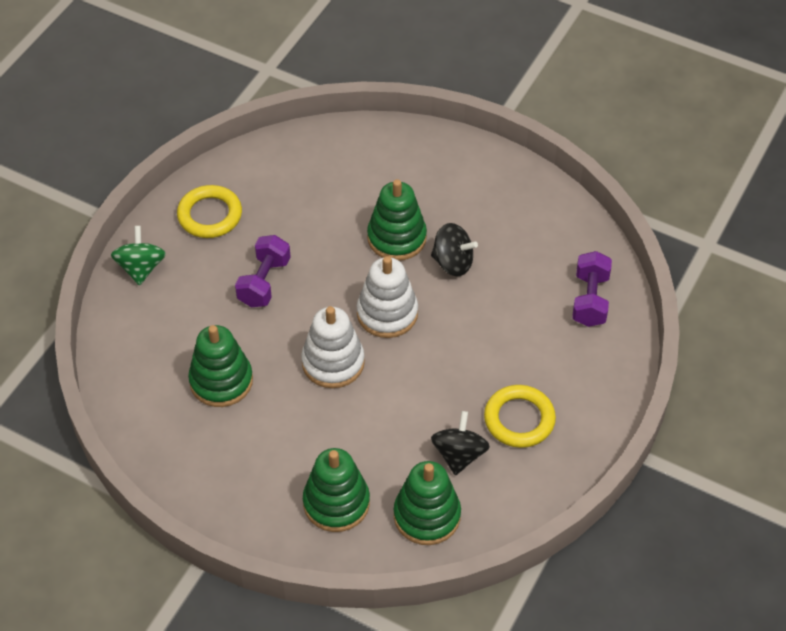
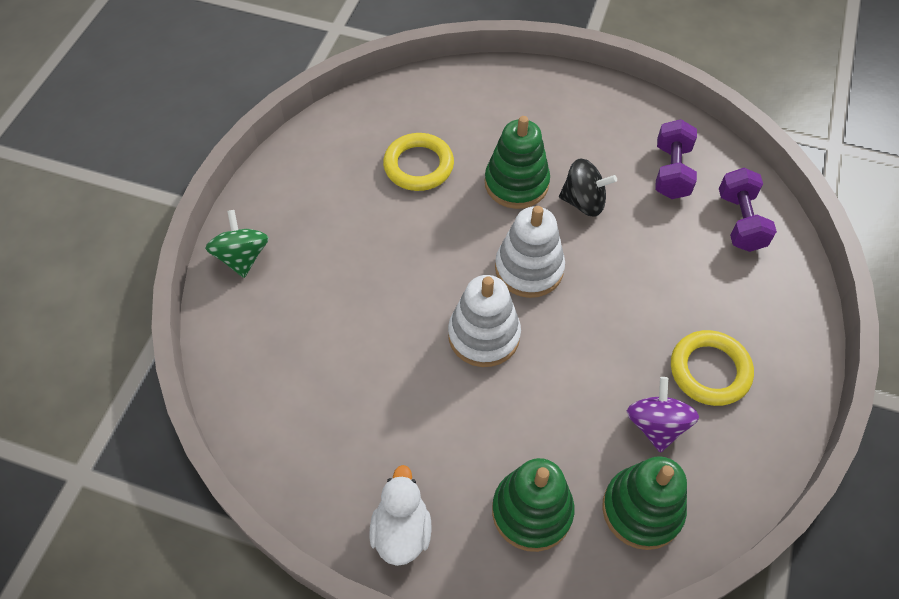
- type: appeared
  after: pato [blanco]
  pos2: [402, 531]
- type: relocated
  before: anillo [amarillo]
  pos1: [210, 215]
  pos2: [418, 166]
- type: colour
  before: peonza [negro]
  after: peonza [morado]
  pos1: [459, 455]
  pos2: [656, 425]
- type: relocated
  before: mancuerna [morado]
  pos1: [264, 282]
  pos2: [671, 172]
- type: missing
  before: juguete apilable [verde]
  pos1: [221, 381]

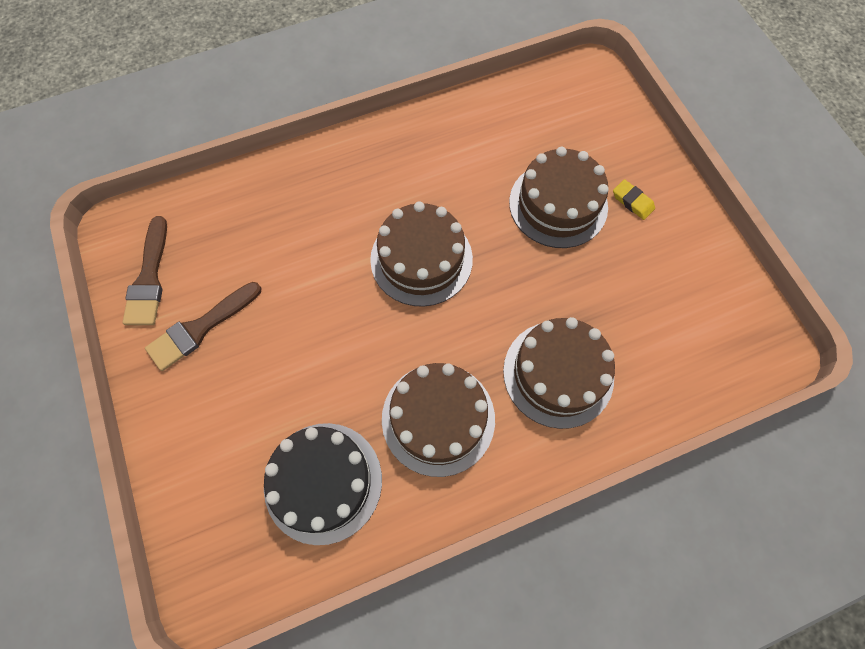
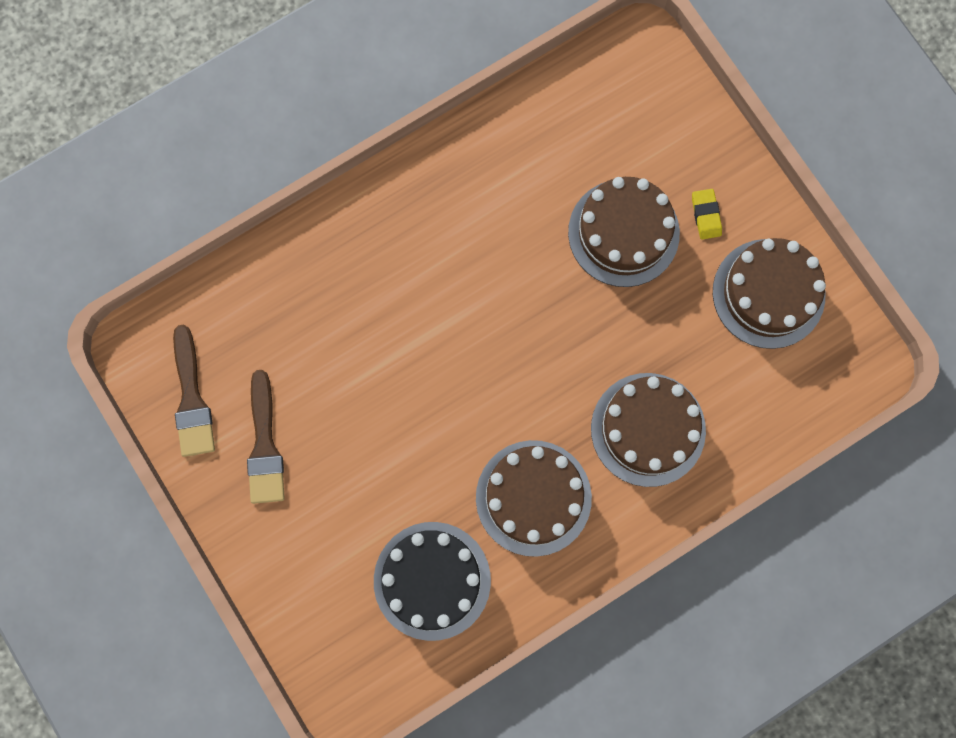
- type: spun
  before: pincel [marrón]
  pos1: [200, 328]
  pos2: [264, 445]
  turn: -45
- type: spun
  before: goma de borrar [amarillo]
  pos1: [632, 201]
  pos2: [706, 215]
  turn: 45
- type: relocated
  before: tarta [marrón]
  pos1: [421, 259]
  pos2: [768, 293]

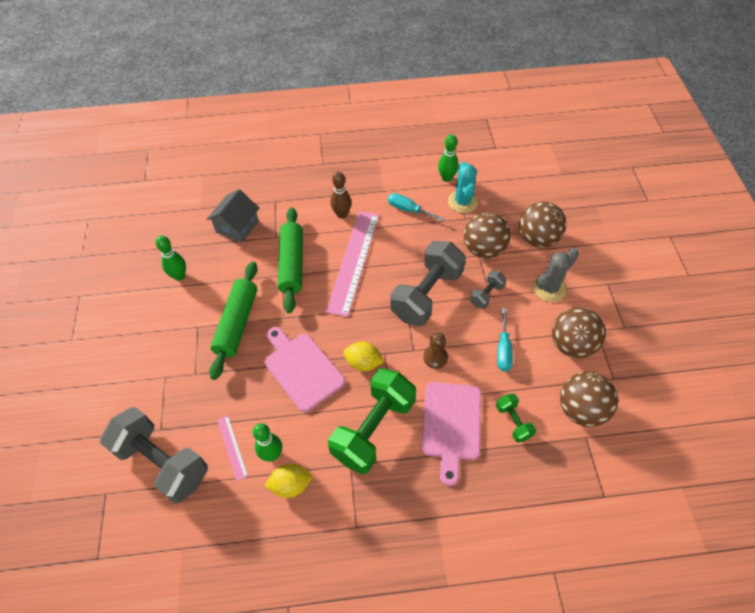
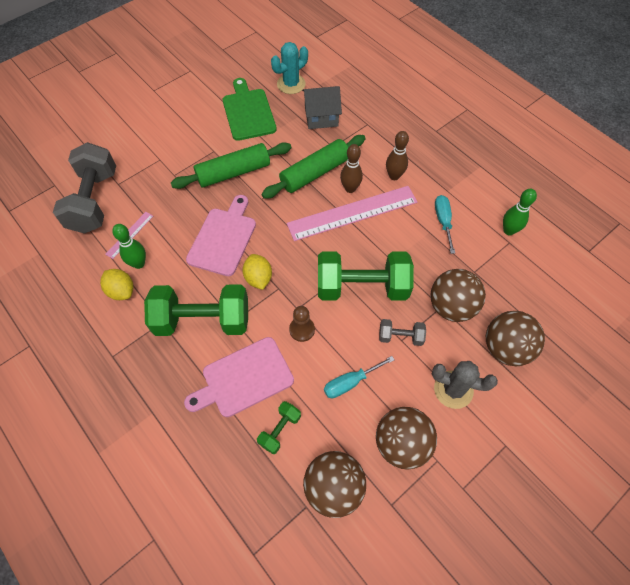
- type: exchanged
  before: bolo [verde]
  after: tabla de cortar [verde]
  pos1: [179, 276]
  pos2: [248, 112]
- type: relocated
  before: cactus [turquesa]
  pos1: [462, 202]
  pos2: [291, 84]
- type: colour
  before: mancuerna [gris]
  after: mancuerna [verde]
  pos1: [427, 294]
  pos2: [362, 287]
- type: appeared
  after: bolo [marrón]
  pos2: [350, 188]

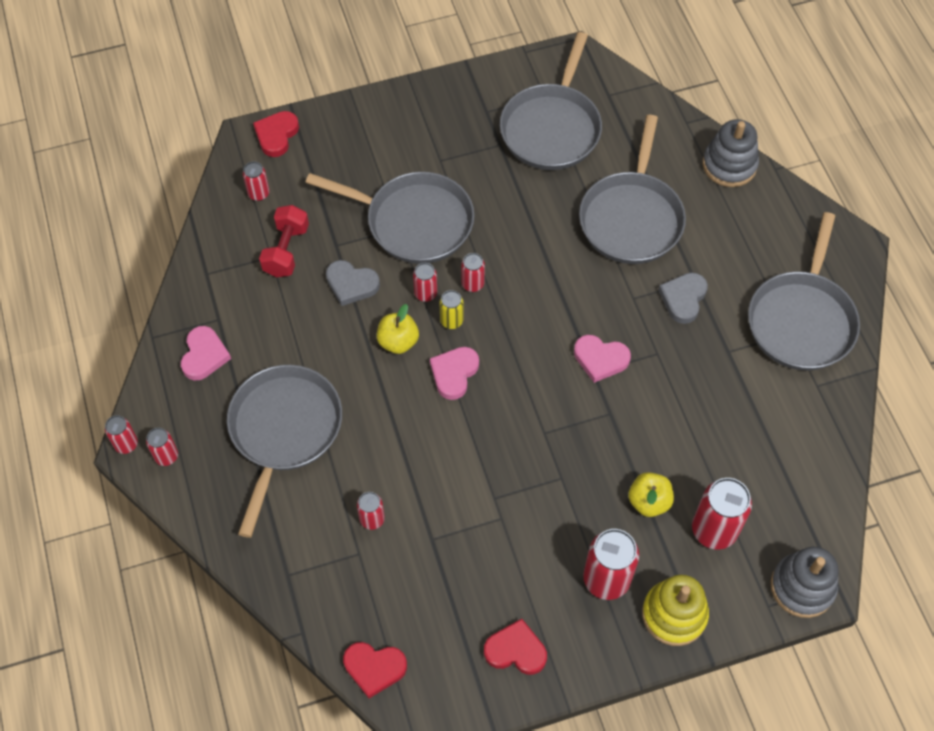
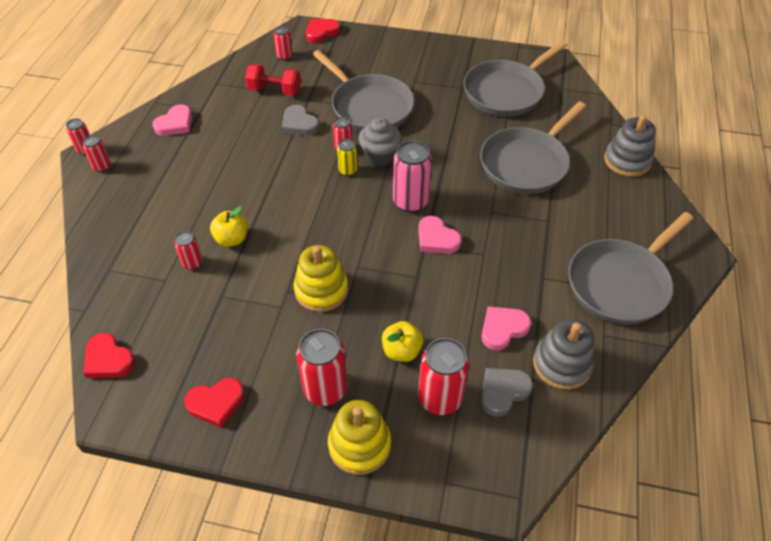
- type: spun
  before: corazón [rojo]
  pos1: [516, 650]
  pos2: [216, 403]
  turn: 120
- type: relocated
  before: manzana [amarillo]
  pos1: [398, 341]
  pos2: [232, 239]
- type: spun
  before: mancuerna [rojo]
  pos1: [286, 250]
  pos2: [274, 90]
  turn: 60
- type: appeared
  after: juguete apilable [amarillo]
  pos2: [321, 290]
- type: exchanged
  before: lata [rojo]
  after: magdalena [gris]
  pos1: [472, 284]
  pos2: [380, 156]
- type: appeared
  after: lata [rosa]
  pos2: [410, 202]
- type: relocated
  before: corazón [rosa]
  pos1: [454, 373]
  pos2: [503, 329]
- type: relocated
  before: corazón [gris]
  pos1: [683, 299]
  pos2: [503, 392]
- type: relocated
  before: juguete apilable [gris]
  pos1: [802, 587]
  pos2: [562, 364]
- type: missing
  before: sartén [gris]
  pos1: [284, 431]

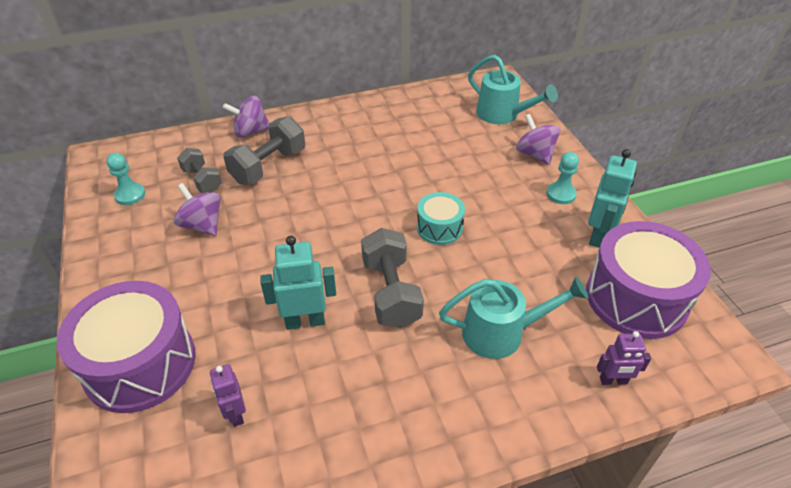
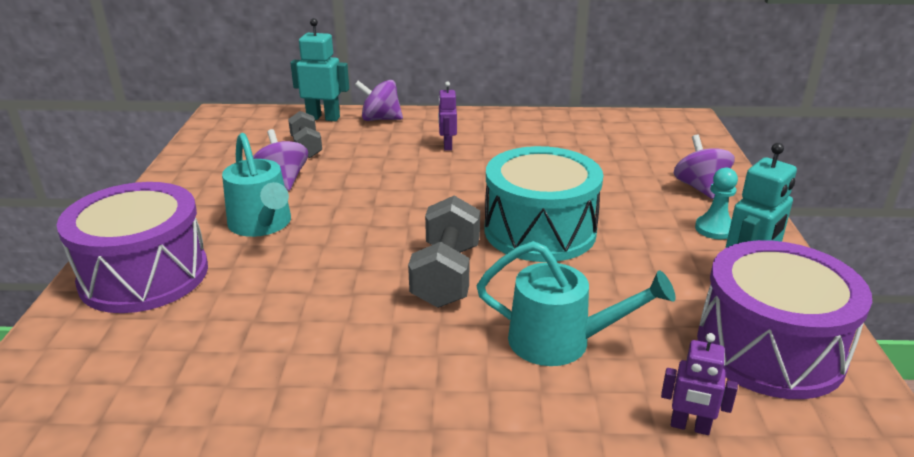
- type: relocated
  before: regadera [turquesa]
  pos1: [503, 115]
  pos2: [262, 225]
- type: relocated
  before: robot [turquesa]
  pos1: [305, 321]
  pos2: [323, 118]
- type: relocated
  before: robot [morado]
  pos1: [235, 414]
  pos2: [447, 146]
- type: size
  before: tambor [turquesa]
  pos1: [439, 228]
  pos2: [540, 231]
  scale: 1.93
- type: missing
  before: peón [turquesa]
  pos1: [130, 195]
- type: missing
  before: mancuerna [gris]
  pos1: [268, 166]

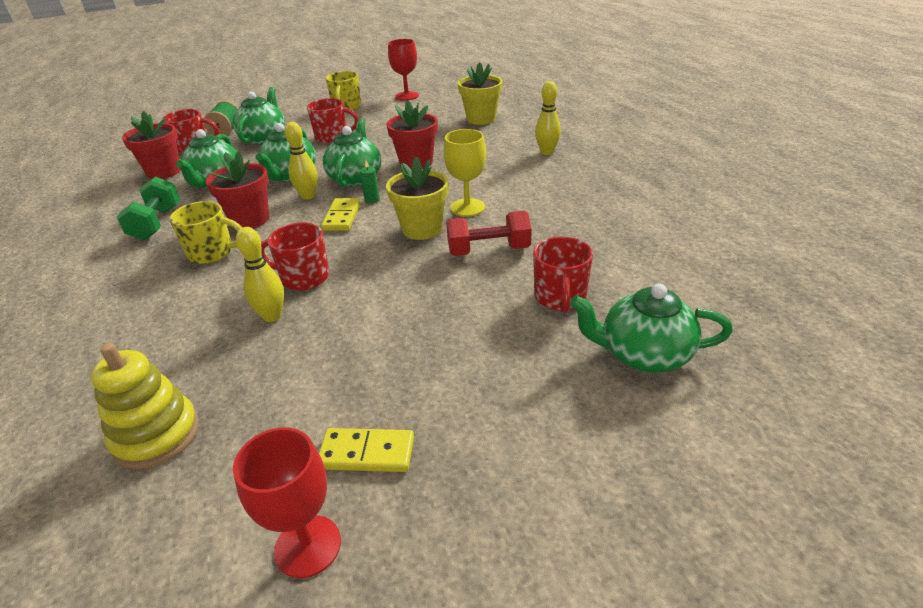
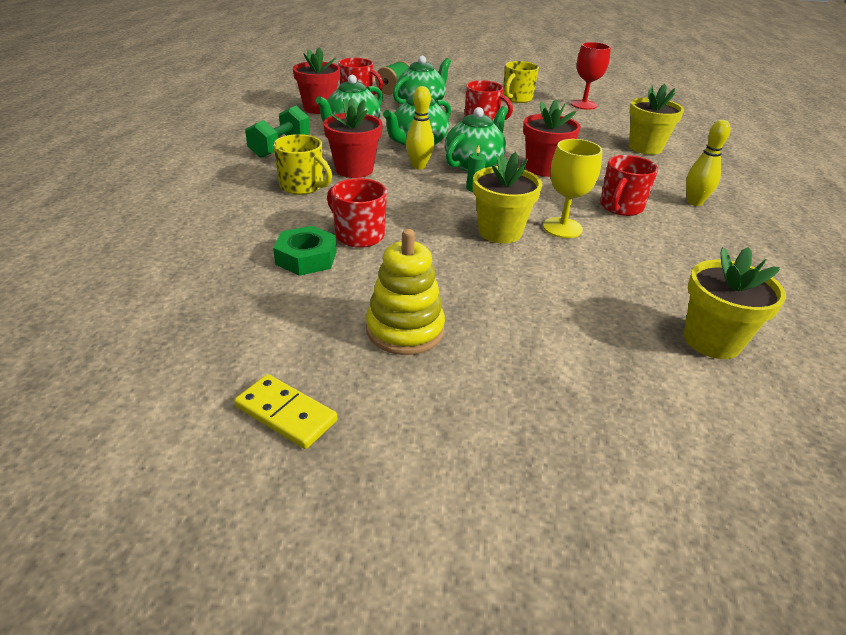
- type: exchanged
  before: bolo [amarillo]
  after: tuerca [verde]
  pos1: [272, 316]
  pos2: [306, 258]
- type: relocated
  before: juguete apilable [amarillo]
  pos1: [156, 435]
  pos2: [405, 330]
- type: relocated
  before: taza [rojo]
  pos1: [560, 297]
  pos2: [620, 207]
- type: appeared
  after: maceta [amarillo]
  pos2: [711, 340]
- type: missing
  before: copa [rojo]
  pos1: [308, 546]
- type: missing
  before: ficha de dominó [amarillo]
  pos1: [342, 217]
- type: missing
  before: mancuerna [rojo]
  pos1: [488, 250]
- type: missing
  before: tetera [verde]
  pos1: [644, 354]

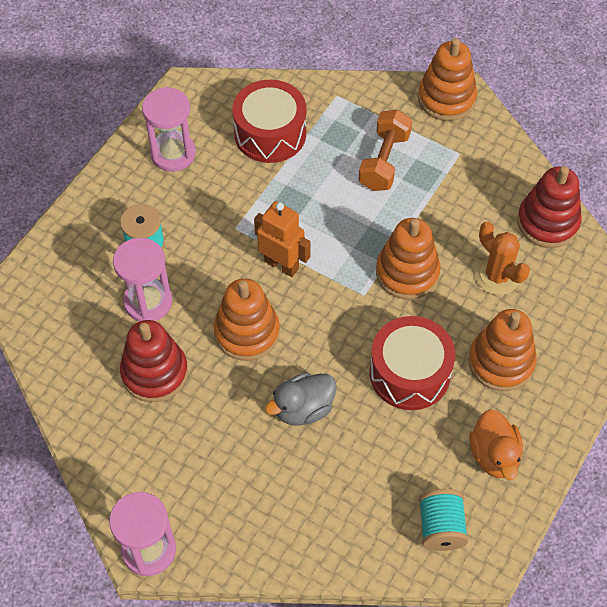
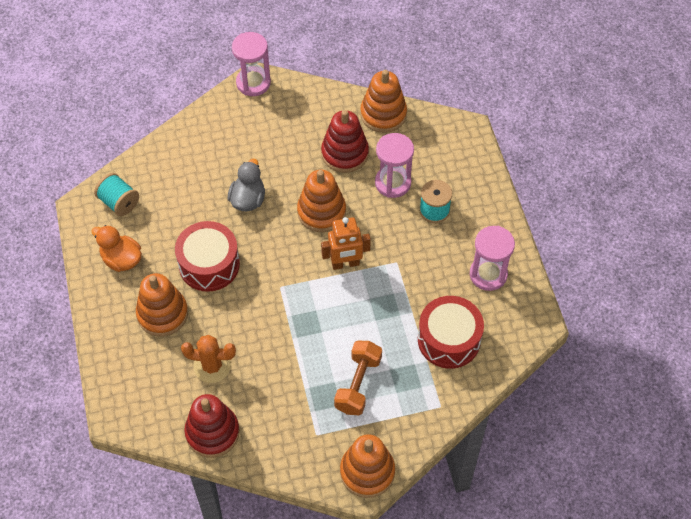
- type: spun
  before: mancuerna [naranja]
  pos1: [384, 161]
  pos2: [358, 384]
  turn: 45
- type: relocated
  before: juguete apilable [naranja]
  pos1: [407, 273]
  pos2: [383, 114]

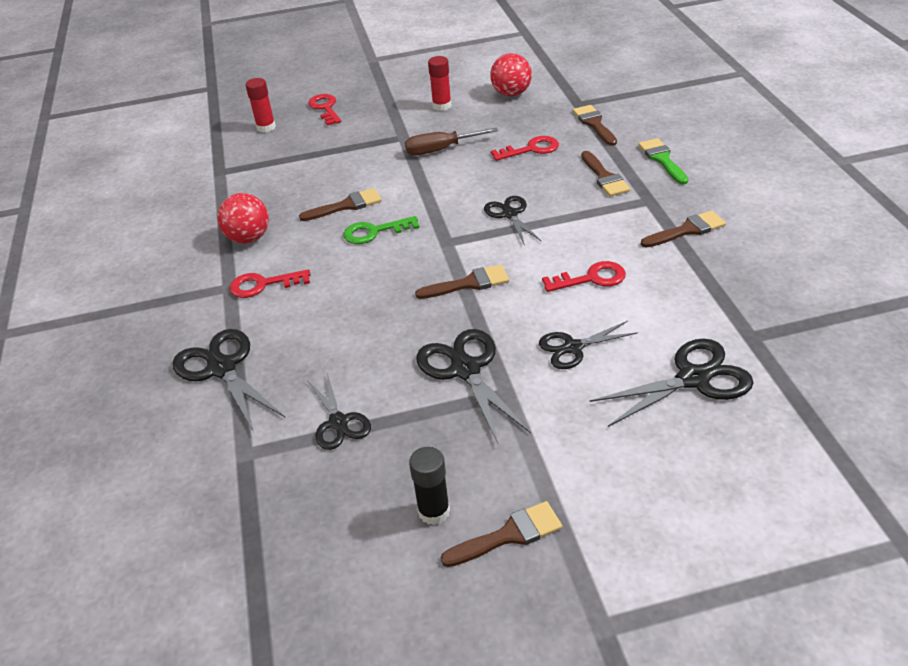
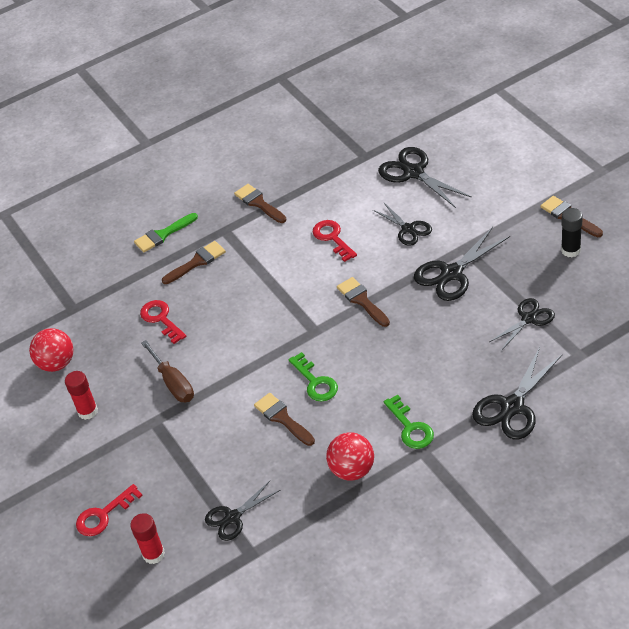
- type: relocated
  before: tijeras [negro]
  pos1: [509, 214]
  pos2: [233, 517]
- type: colour
  before: llave [rojo]
  after: llave [verde]
  pos1: [263, 285]
  pos2: [410, 427]
- type: missing
  before: pincel [marrón]
  pos1: [594, 124]

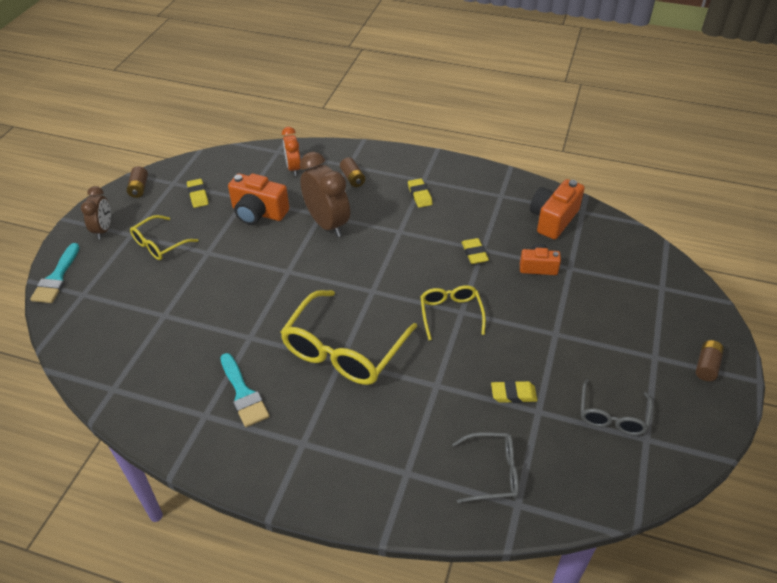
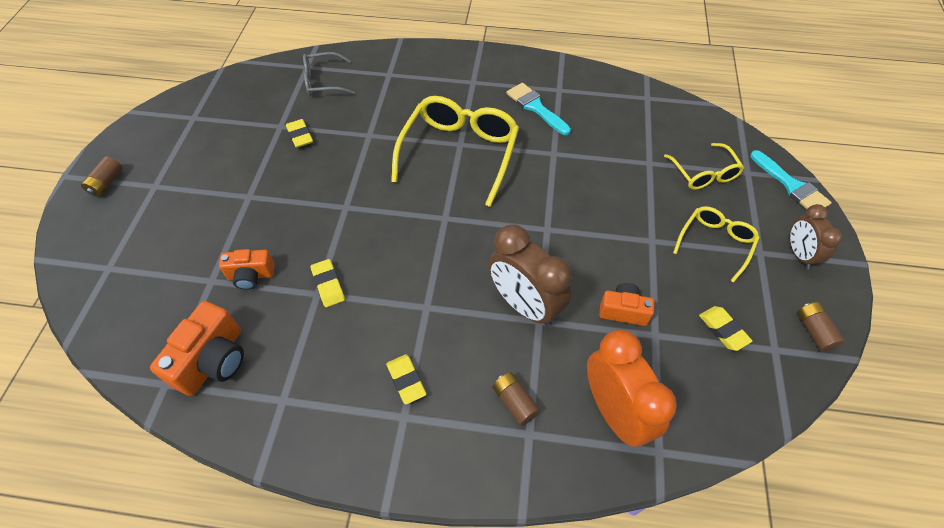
- type: spun
  before: goma de borrar [amarillo]
  pos1: [513, 394]
  pos2: [300, 136]
  turn: 75
- type: size
  before: despertador [naranja]
  pos1: [293, 168]
  pos2: [614, 411]
  scale: 1.67
- type: size
  before: cámara [naranja]
  pos1: [258, 213]
  pos2: [623, 311]
  scale: 0.62
- type: relocated
  before: gafas [amarillo]
  pos1: [450, 313]
  pos2: [704, 174]
- type: spun
  before: pincel [turquesa]
  pos1: [56, 278]
  pos2: [791, 186]
  turn: 150
- type: missing
  before: gafas [gris]
  pos1: [612, 416]

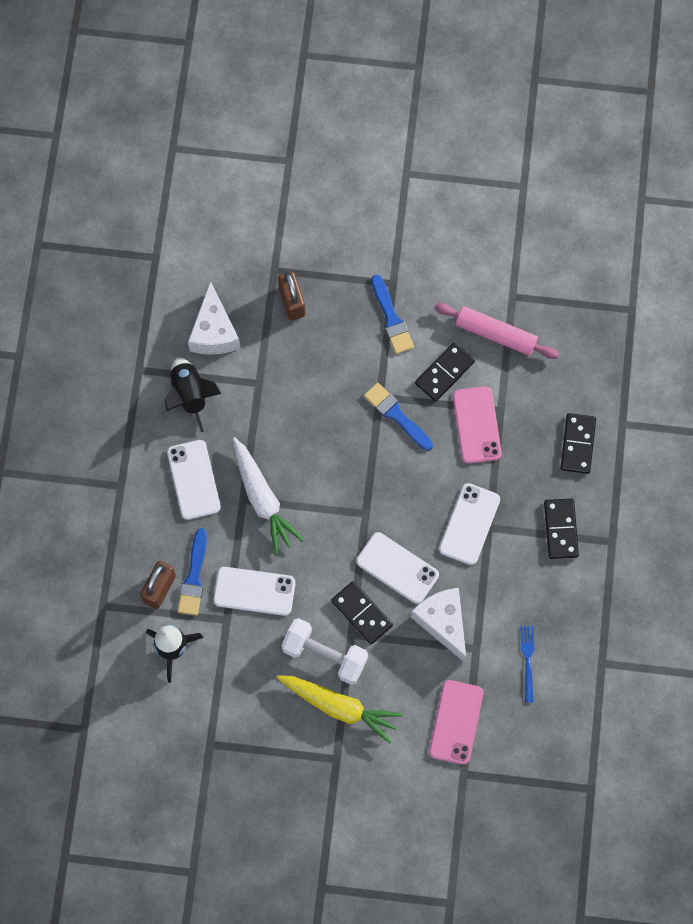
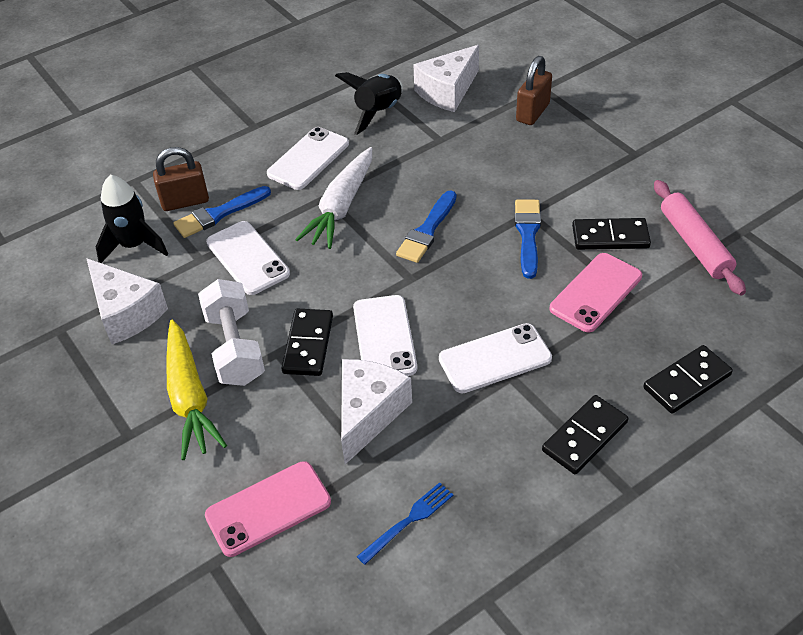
- type: appeared
  after: queso [blanco]
  pos2: [126, 313]
- type: relocated
  before: pincel [azul]
  pos1: [391, 318]
  pos2: [427, 230]

